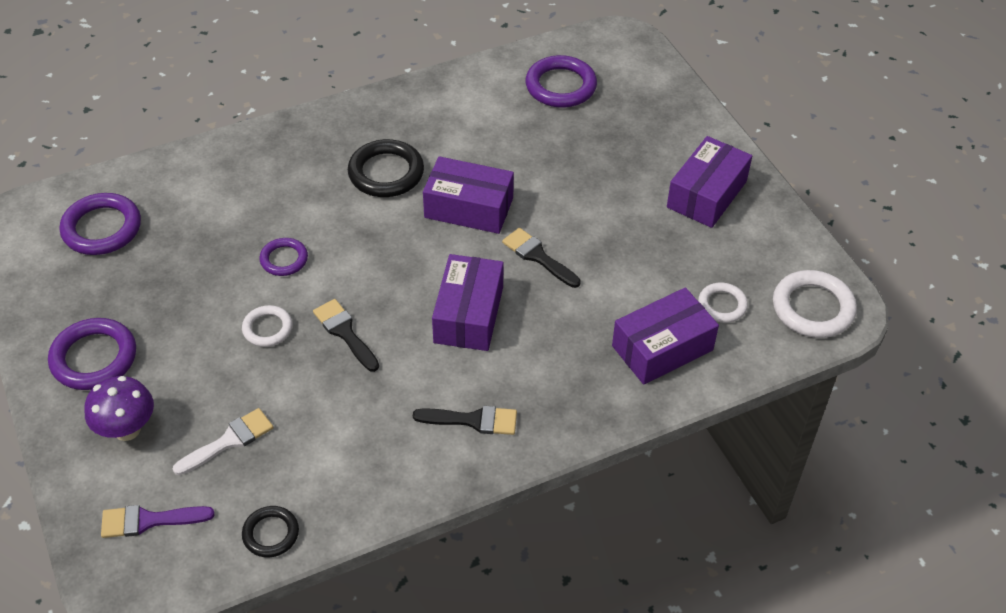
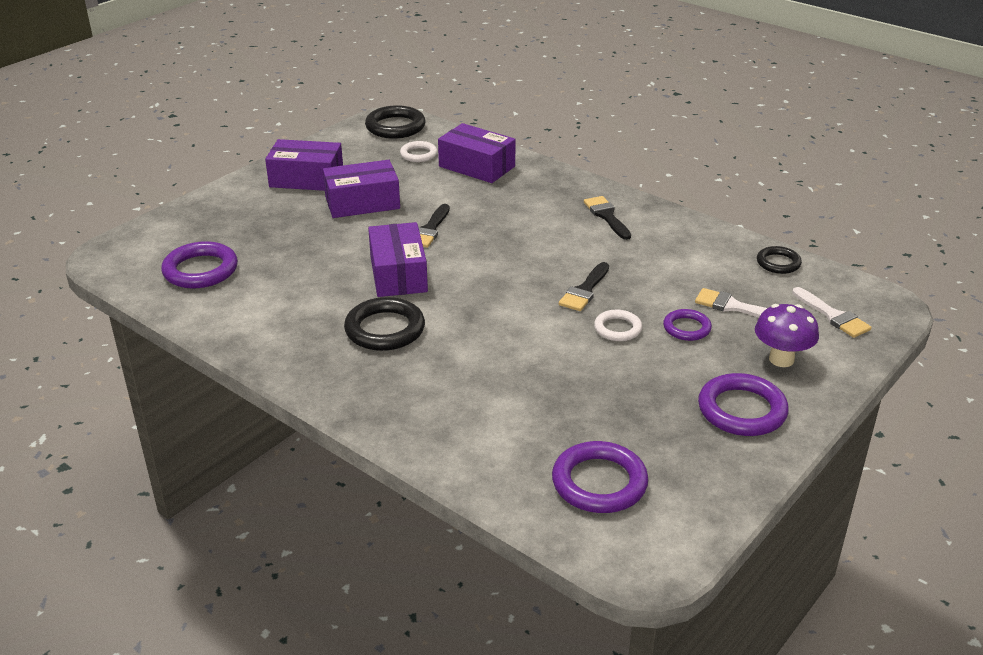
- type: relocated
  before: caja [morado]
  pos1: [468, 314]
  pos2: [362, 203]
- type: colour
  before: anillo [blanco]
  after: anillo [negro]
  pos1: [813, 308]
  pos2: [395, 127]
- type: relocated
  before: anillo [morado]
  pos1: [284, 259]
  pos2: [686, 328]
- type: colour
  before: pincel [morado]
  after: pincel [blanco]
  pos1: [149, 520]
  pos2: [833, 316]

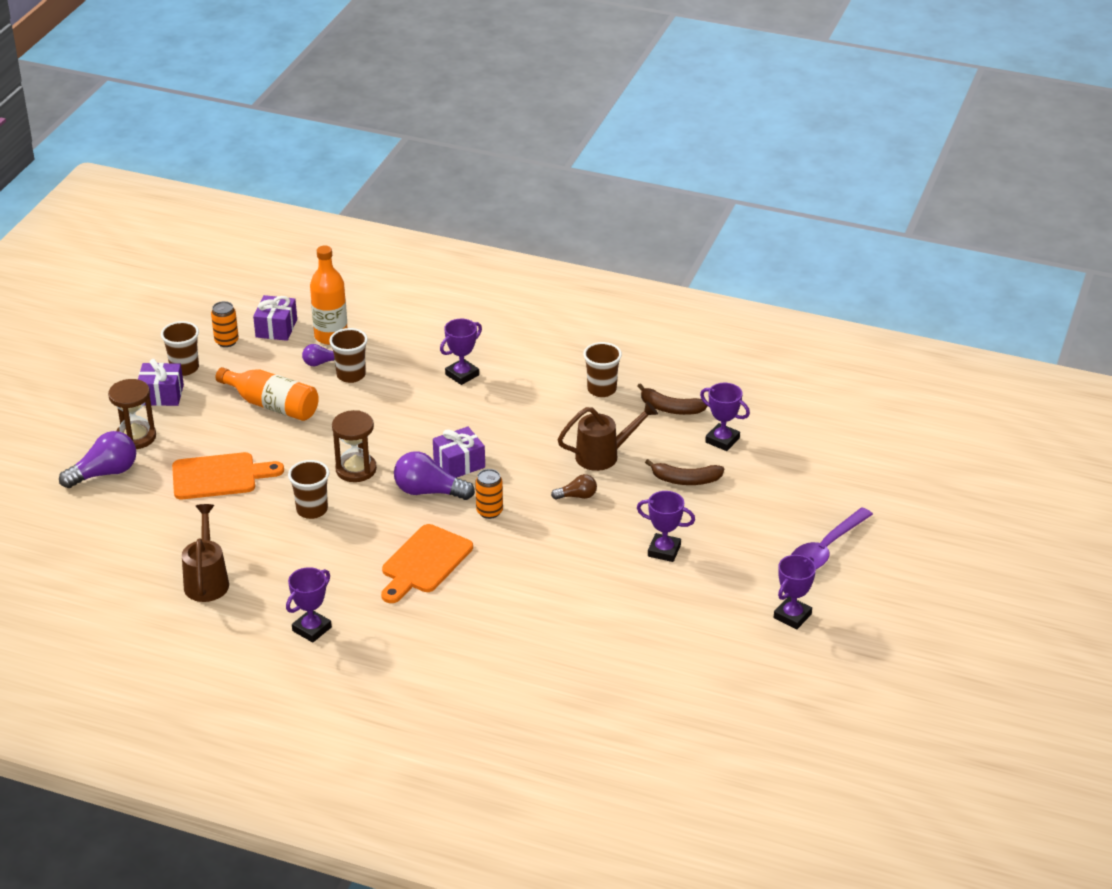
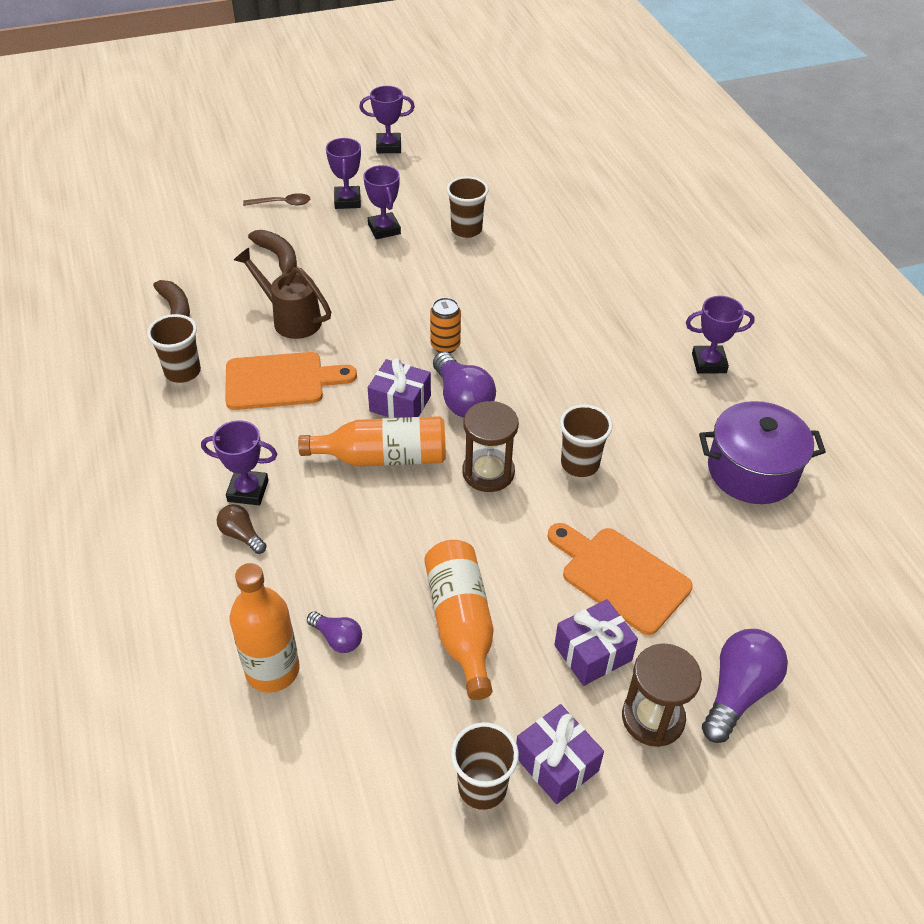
- type: relocated
  before: bombilla [marrón]
  pos1: [577, 496]
  pos2: [242, 535]
- type: relocated
  before: tabla de cortar [naranja]
  pos1: [424, 562]
  pos2: [281, 381]
- type: appeared
  after: cuchara [marrón]
  pos2: [282, 203]
- type: appeared
  after: botella [naranja]
  pos2: [383, 457]
- type: relocated
  before: trofeo [morado]
  pos1: [722, 440]
  pos2: [347, 201]
- type: relocated
  before: vaso [marrón]
  pos1: [351, 375]
  pos2: [466, 229]
- type: relocated
  before: regalo [morado]
  pos1: [276, 328]
  pos2: [593, 653]
- type: exchanged
  before: regadera [marrón]
  after: olla [morado]
  pos1: [207, 580]
  pos2: [752, 471]
- type: spun
  before: bombilla [morado]
  pos1: [104, 473]
  pos2: [738, 692]
  turn: 105
- type: missing
  before: lata [naranja]
  pos1: [226, 341]
- type: missing
  before: cuchara [morado]
  pos1: [826, 549]

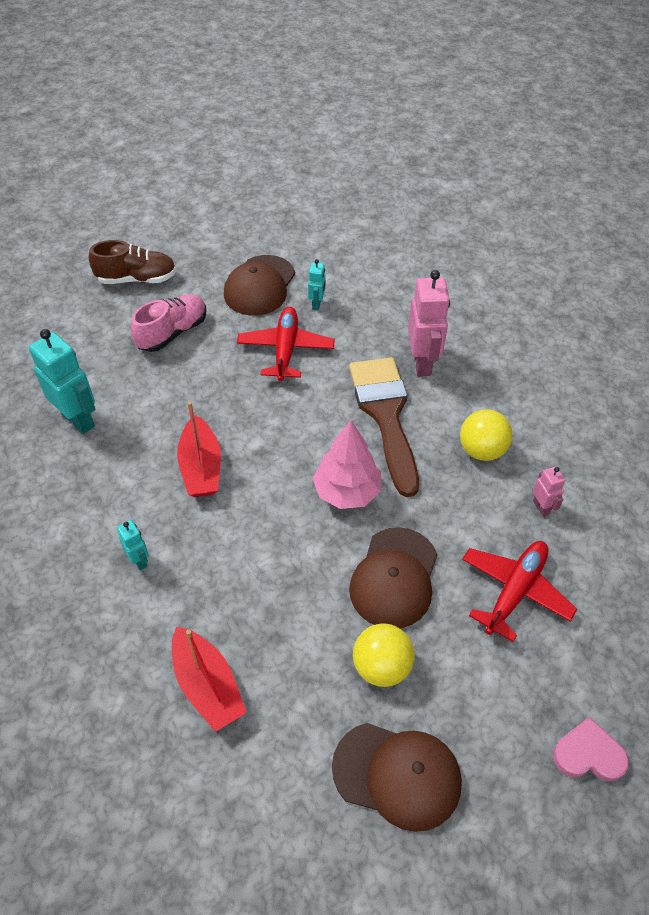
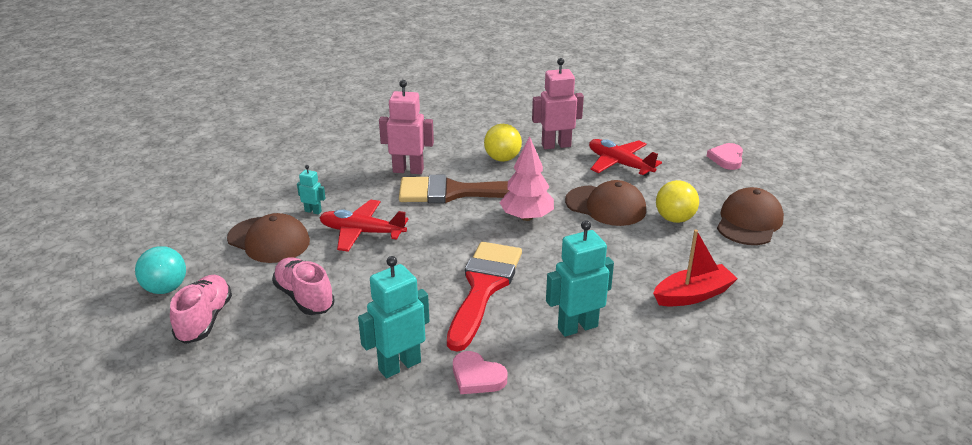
- type: appeared
  after: pelota [turquesa]
  pos2: [165, 288]
- type: colour
  before: zapato [marrón]
  after: zapato [rosa]
  pos1: [137, 279]
  pos2: [204, 320]
- type: exchanged
  before: barco [rojo]
  after: pincel [rojo]
  pos1: [201, 467]
  pos2: [483, 287]
- type: appeared
  after: corazón [rosa]
  pos2: [477, 377]
- type: size
  before: robot [rosa]
  pos1: [541, 507]
  pos2: [556, 145]
  scale: 1.98
- type: size
  before: robot [turquesa]
  pos1: [139, 560]
  pos2: [577, 327]
  scale: 1.98

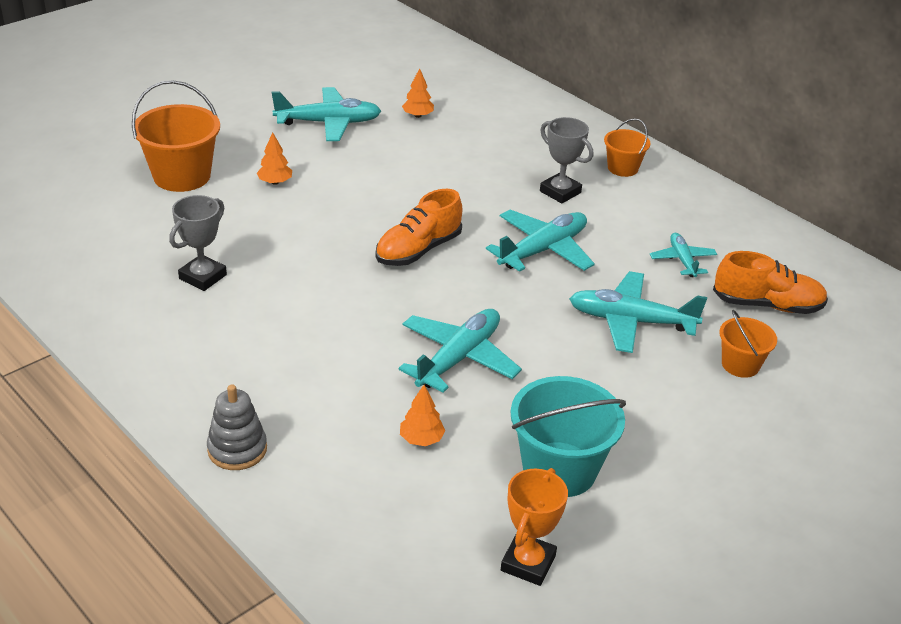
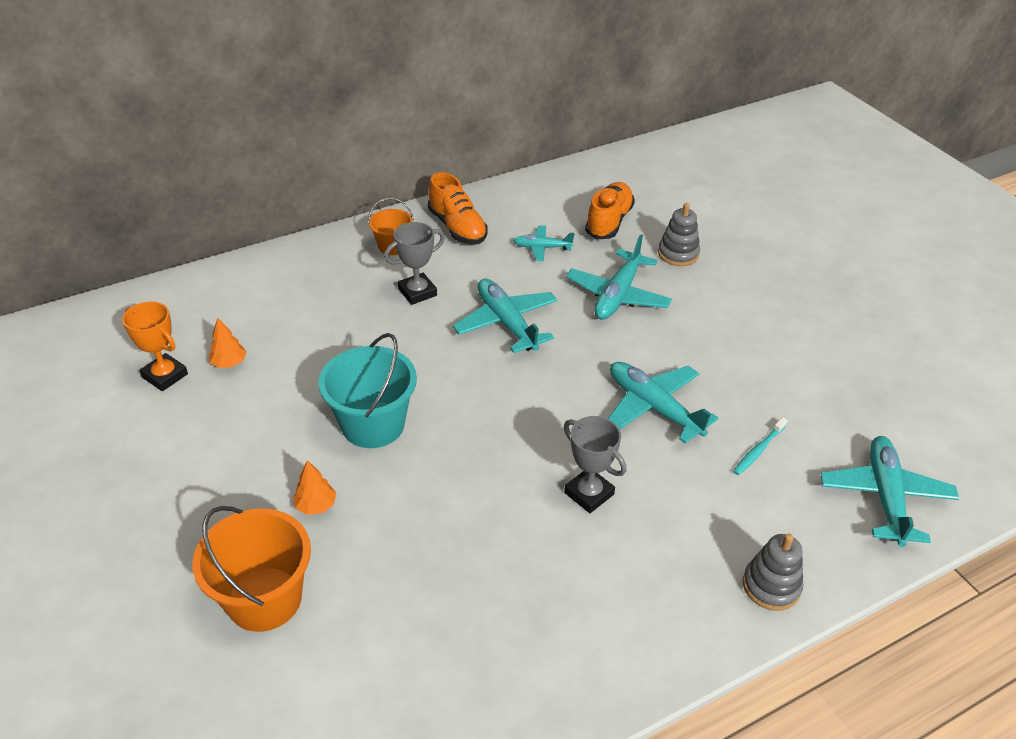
- type: relocated
  before: trofeo [naranja]
  pos1: [528, 563]
  pos2: [165, 376]
- type: relocated
  before: balde [turquesa]
  pos1: [559, 469]
  pos2: [373, 424]
- type: relocated
  before: zapato [naranja]
  pos1: [418, 250]
  pos2: [457, 228]
- type: relocated
  before: trofeo [gris]
  pos1: [203, 277]
  pos2: [589, 493]
- type: exchanged
  before: balde [naranja]
  after: juguete apilable [gris]
  pos1: [740, 365]
  pos2: [678, 254]
- type: exchanged
  before: árbol [naranja]
  after: cepillo de dientes [turquesa]
  pos1: [421, 439]
  pos2: [758, 450]
- type: relocated
  before: avión [turquesa]
  pos1: [329, 123]
  pos2: [885, 496]

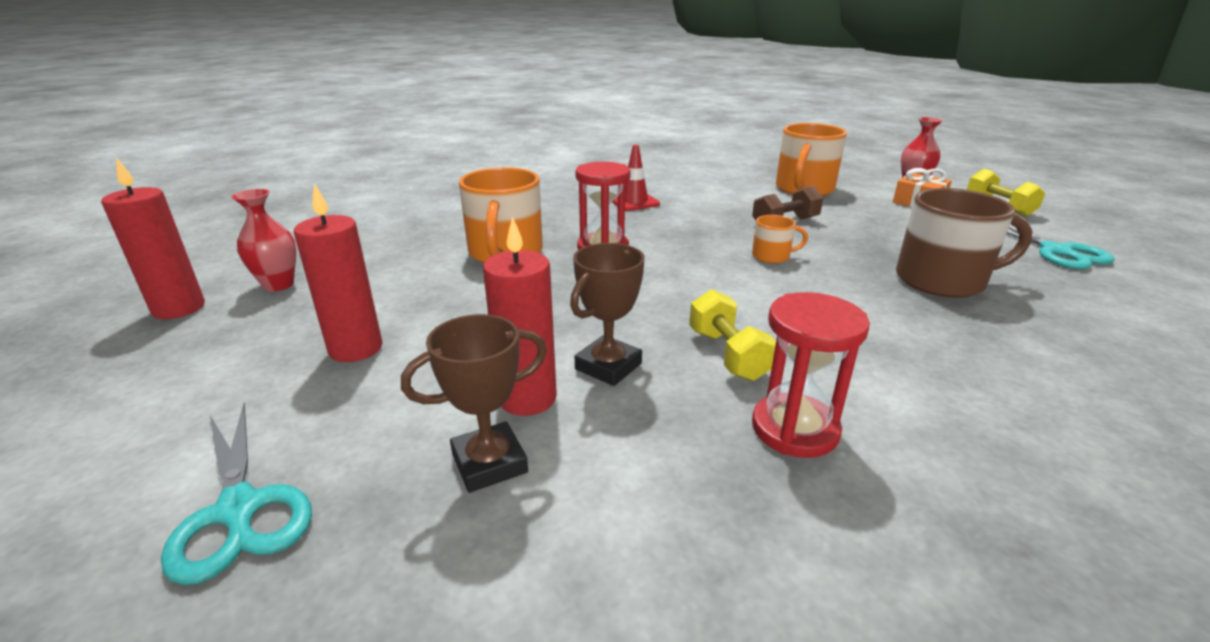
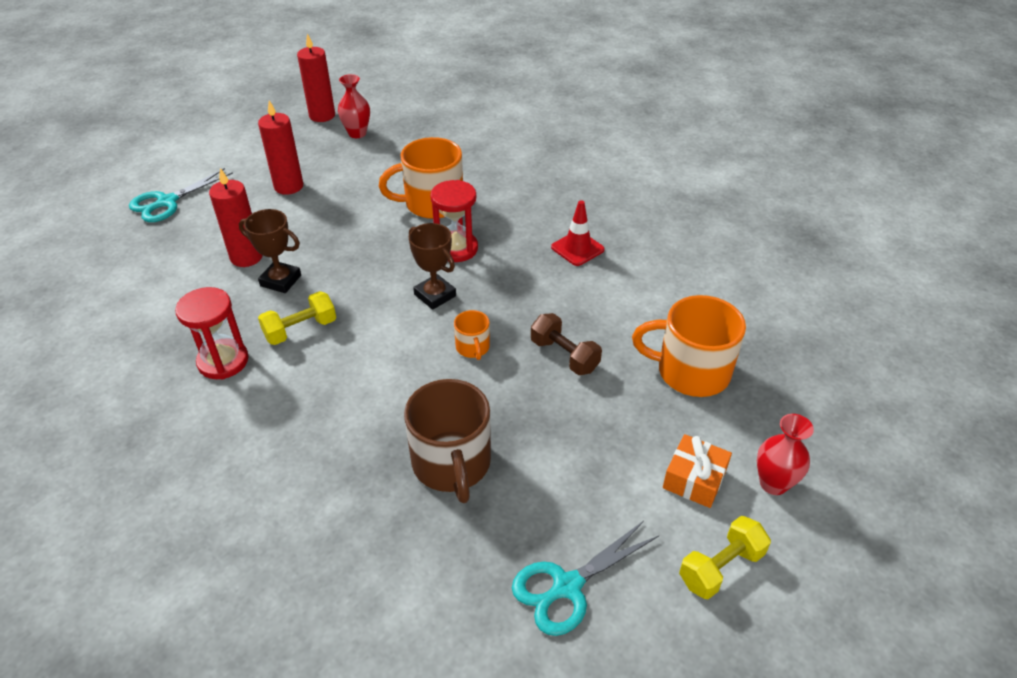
- type: relocated
  before: trofeo [marrón]
  pos1: [489, 463]
  pos2: [435, 295]

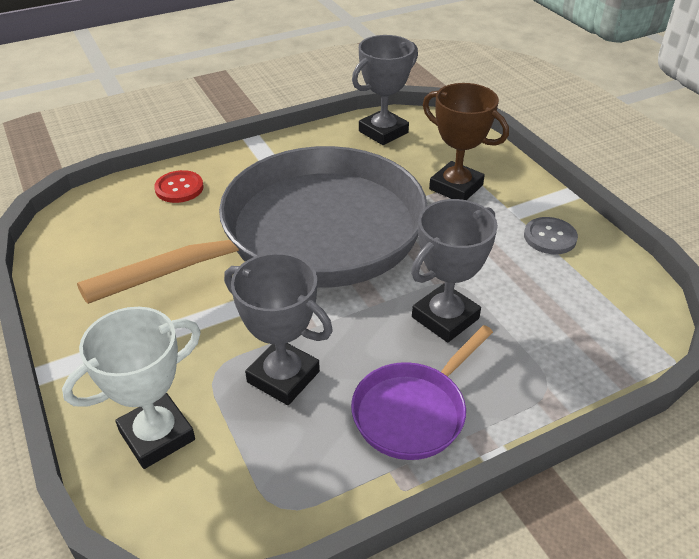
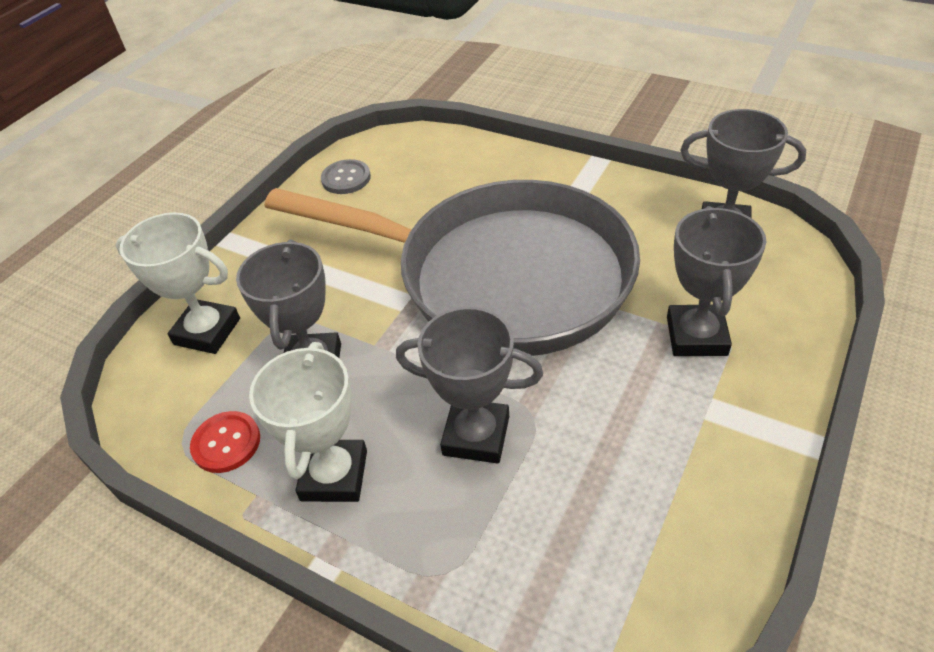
- type: relocated
  before: botón [rojo]
  pos1: [179, 188]
  pos2: [226, 443]
- type: exchanged
  before: sartén [morado]
  after: trofeo [blanco]
  pos1: [413, 411]
  pos2: [334, 475]
- type: relocated
  before: botón [gris]
  pos1: [550, 237]
  pos2: [346, 178]
- type: colour
  before: trofeo [marrón]
  after: trofeo [gris]
  pos1: [456, 187]
  pos2: [696, 336]

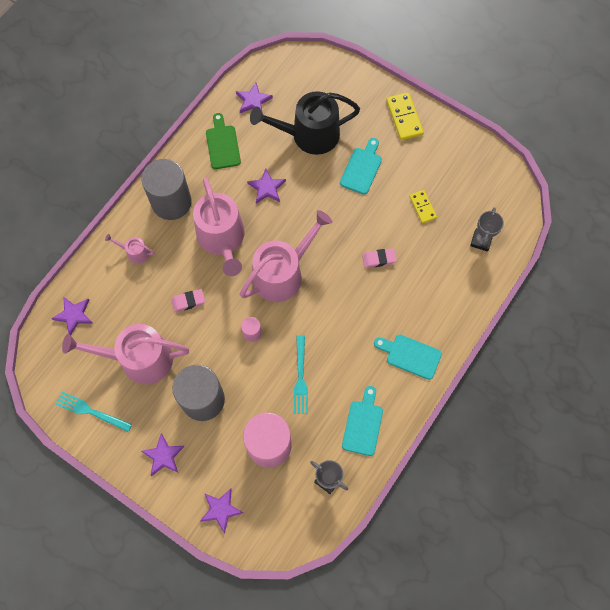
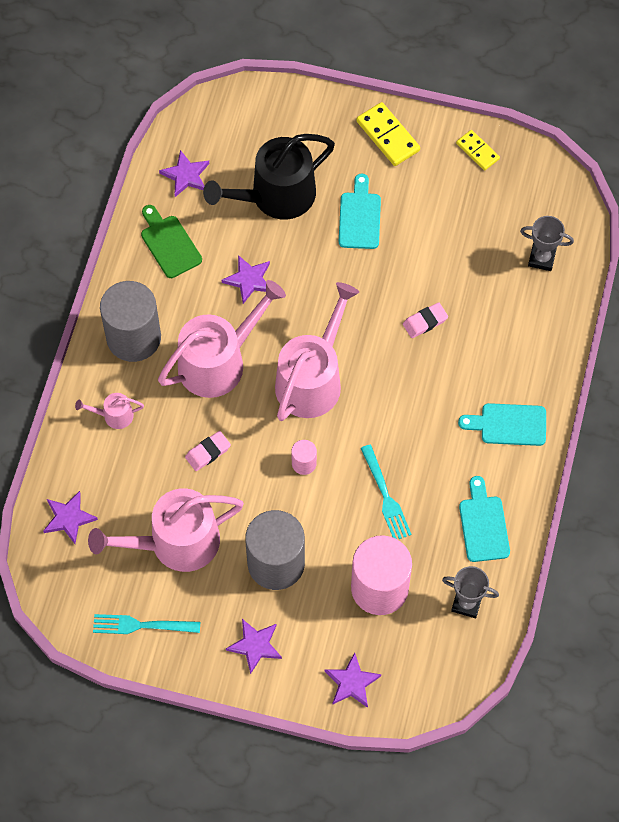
- type: spun
  before: regadera [rosa]
  pos1: [222, 239]
  pos2: [218, 362]
  turn: -90
- type: relocated
  before: ficha de dominó [amarillo]
  pos1: [422, 207]
  pos2: [477, 151]
- type: spun
  before: trofeo [gris]
  pos1: [481, 241]
  pos2: [541, 258]
  turn: -75

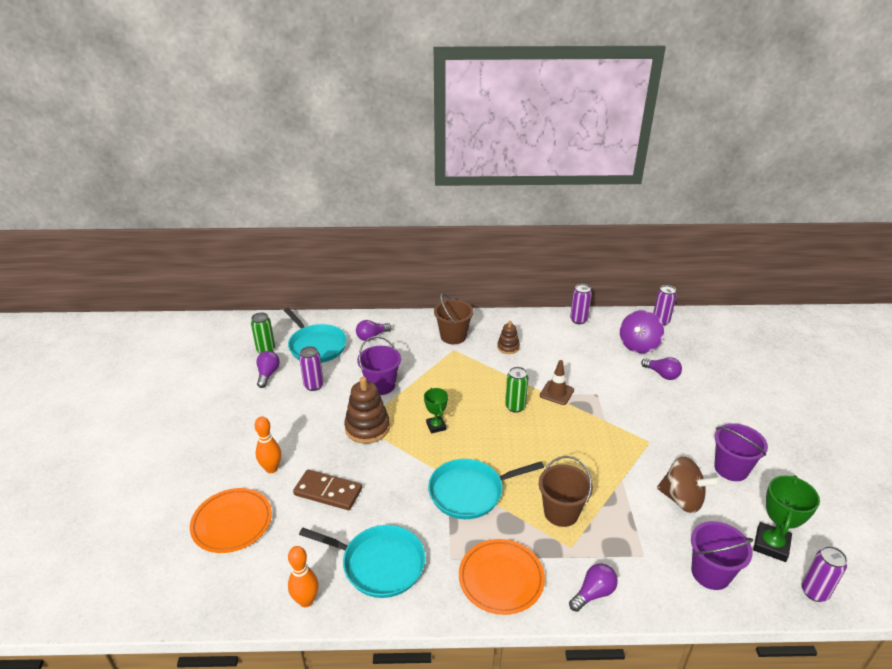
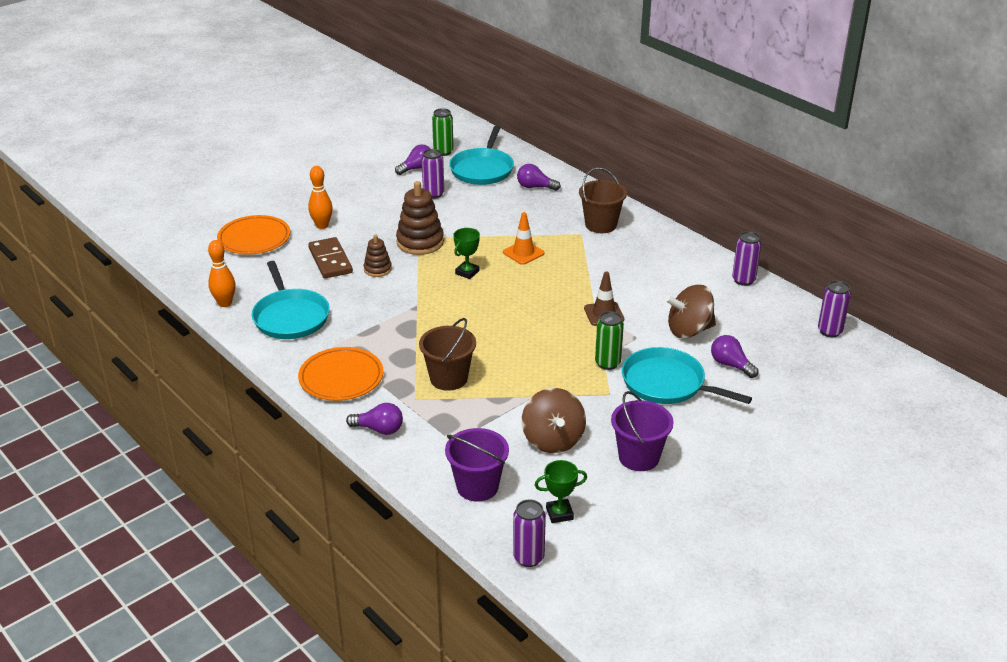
- type: relocated
  before: juguete apilable [marrón]
  pos1: [508, 347]
  pos2: [377, 269]
- type: appeared
  after: cono de tráfico [naranja]
  pos2: [523, 253]
- type: size
  before: trofeo [verde]
  pos1: [771, 545]
  pos2: [559, 513]
  scale: 0.63
- type: relocated
  before: lata [verde]
  pos1: [515, 407]
  pos2: [607, 363]
- type: relocated
  before: sartén [turquesa]
  pos1: [470, 492]
  pos2: [667, 383]
- type: appeared
  after: peonza [marrón]
  pos2: [689, 330]
- type: spun
  before: bombilla [morado]
  pos1: [662, 374]
  pos2: [731, 365]
  turn: 135
- type: missing
  before: balde [morado]
  pos1: [381, 385]
- type: missing
  before: peonza [morado]
  pos1: [638, 345]

